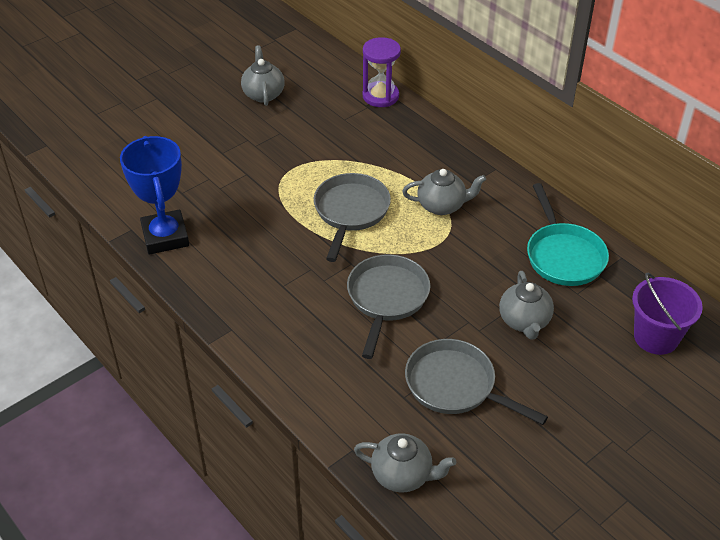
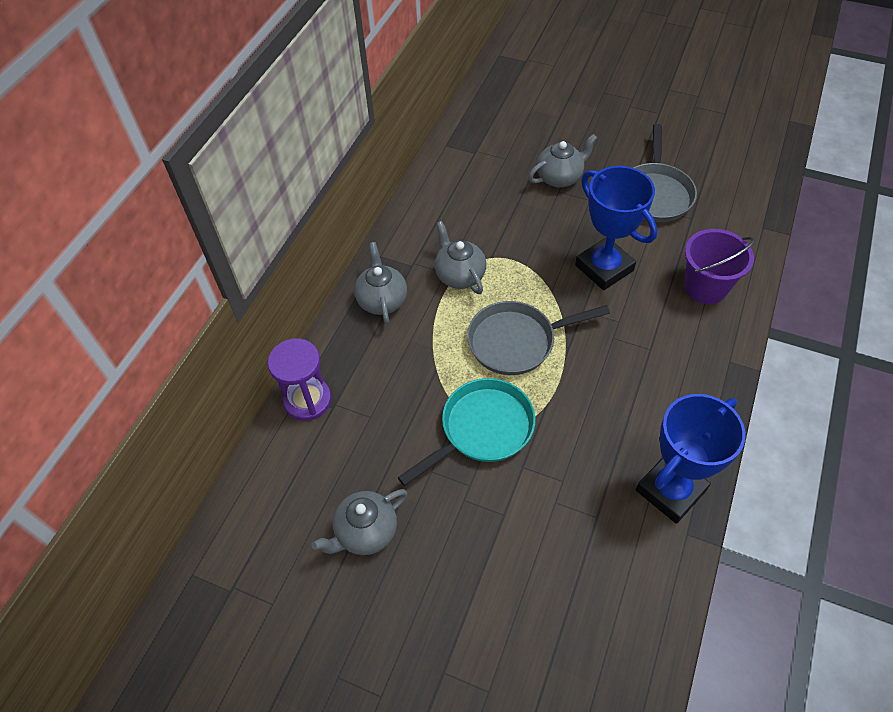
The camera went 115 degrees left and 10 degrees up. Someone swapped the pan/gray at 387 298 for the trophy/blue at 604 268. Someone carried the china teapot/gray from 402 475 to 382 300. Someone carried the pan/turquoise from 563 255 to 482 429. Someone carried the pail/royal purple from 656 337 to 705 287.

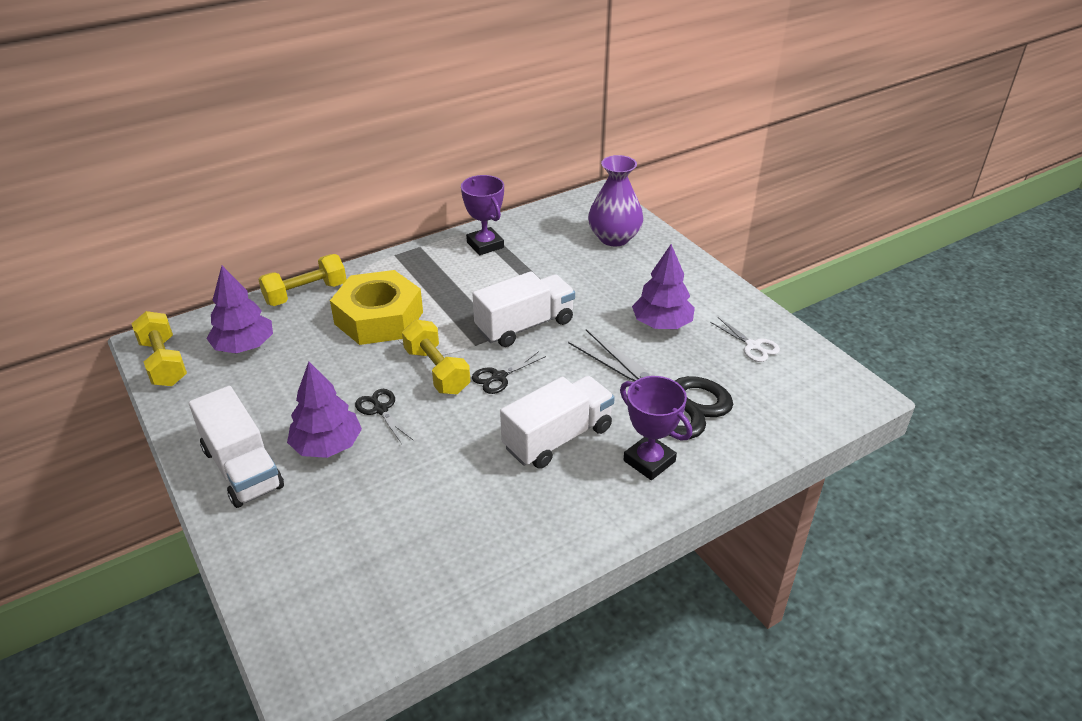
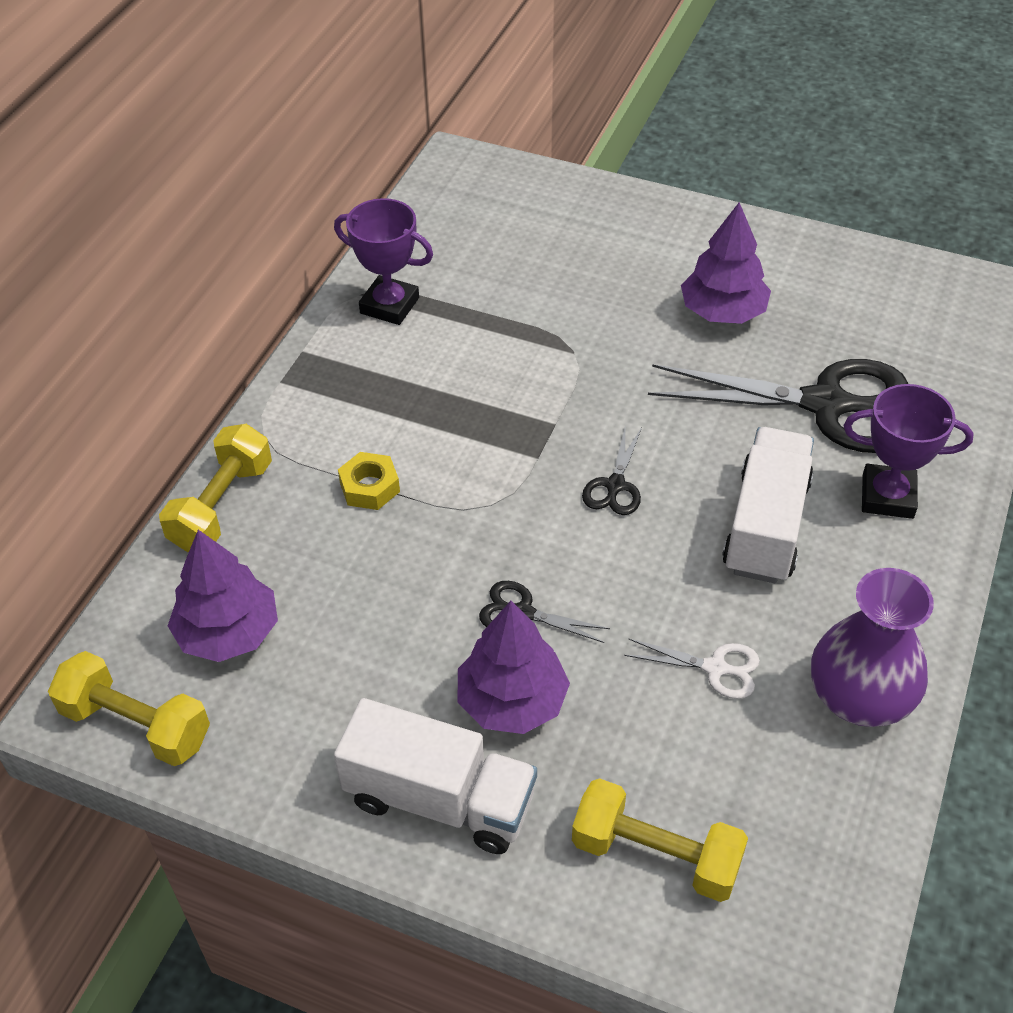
The camera went 35 degrees left and 10 degrees up. Someone scaled the nut/bright yellow at 379 318 by 0.44. Someone carried the dumbbell/bright yellow from 437 371 to 656 855. Someone took away the truck/snow-white at 525 326. Someone carried the flower vase/royal purple from 614 238 to 859 697. Someone carried the shears/snow-white from 753 346 to 715 668.

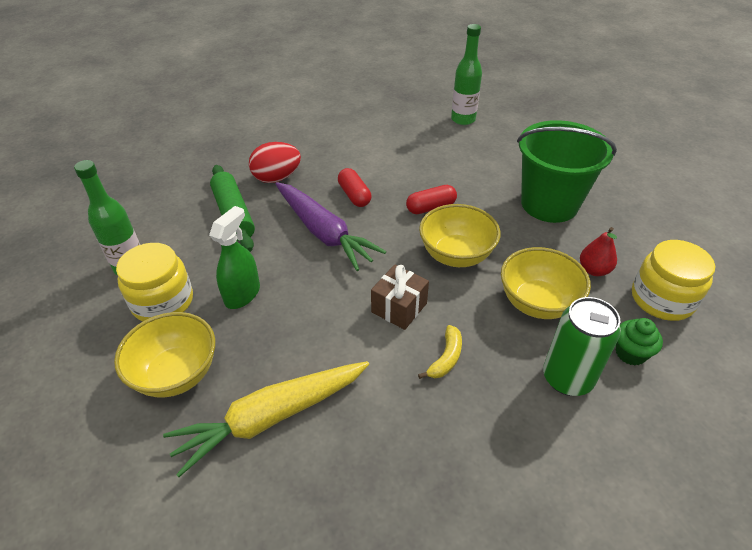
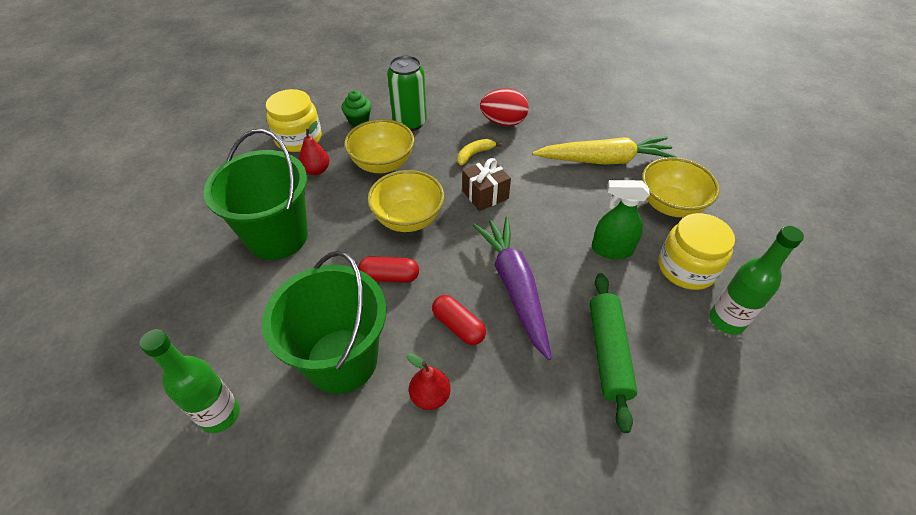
The camera went 155 degrees left and 5 degrees up. Someone rotated the spray bottle/green at 242 294 by 45 degrees clockwise. Someone carried the egg/red from 277 178 to 503 122. Someone rotated the capsule/red at 354 195 by 45 degrees counterclockwise. Someone put down the pail/green at 342 360. Someone put down the pear fruit/red at 430 396.

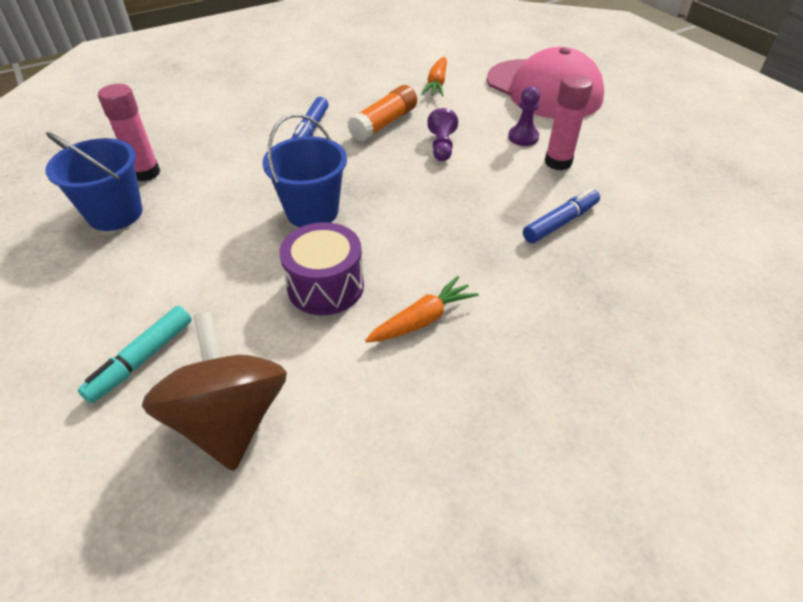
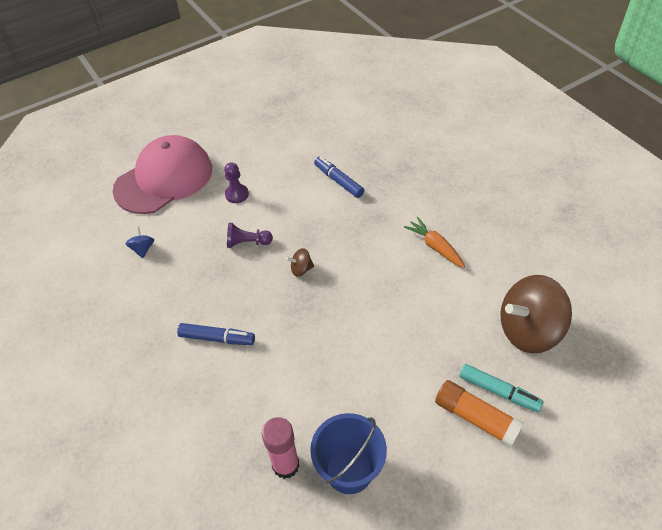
The camera went 90 degrees left and 5 degrees up. Someone took away the pail/blue at 312 211. Someone took away the snare drum/royal purple at 325 286. Someone carried the glue/orange from 384 124 to 475 418. Someone swapped the carrot/orange at 436 84 for the toy top/blue at 143 249. Someone took away the glue/rosy at 558 162. Someone put down the toy top/russet at 301 269.

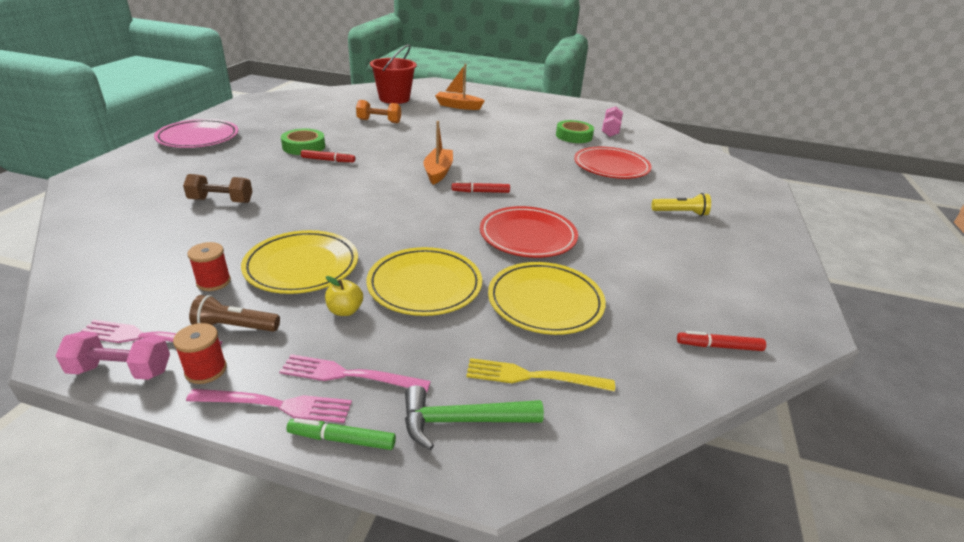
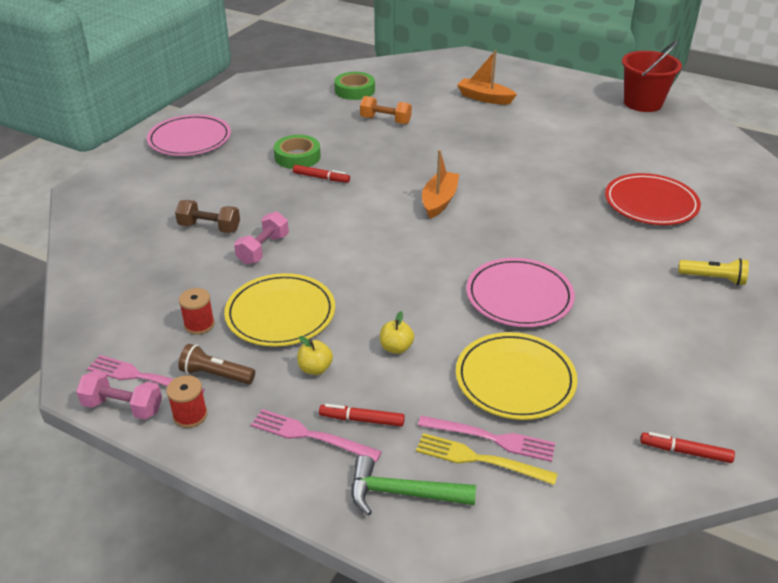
The camera went 15 degrees right and 5 degrees up. Someone carried the table fork/rosy from 276 405 to 491 438. Someone took away the felt pen/green at 342 439. Someone swapped the plate/bright yellow at 424 285 for the apple fruit/bright yellow at 396 348. Someone carried the pail/red from 394 99 to 643 103. Someone carried the felt pen/red from 480 192 to 362 420. Someone repainted the plate/red at 528 236, which became the plate/rosy at 519 296. Someone carried the sticky tape/green from 574 136 to 354 90. Someone carried the dumbbell/rosy from 610 130 to 263 249.

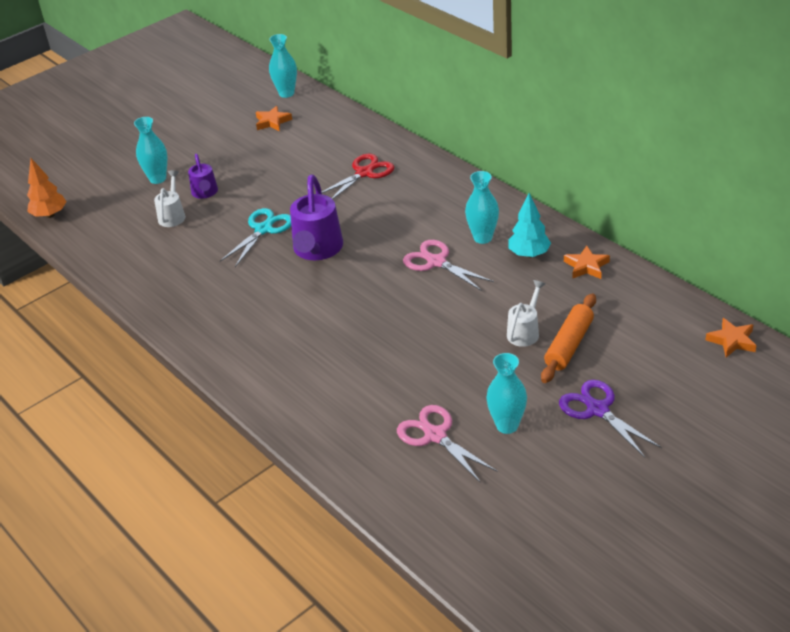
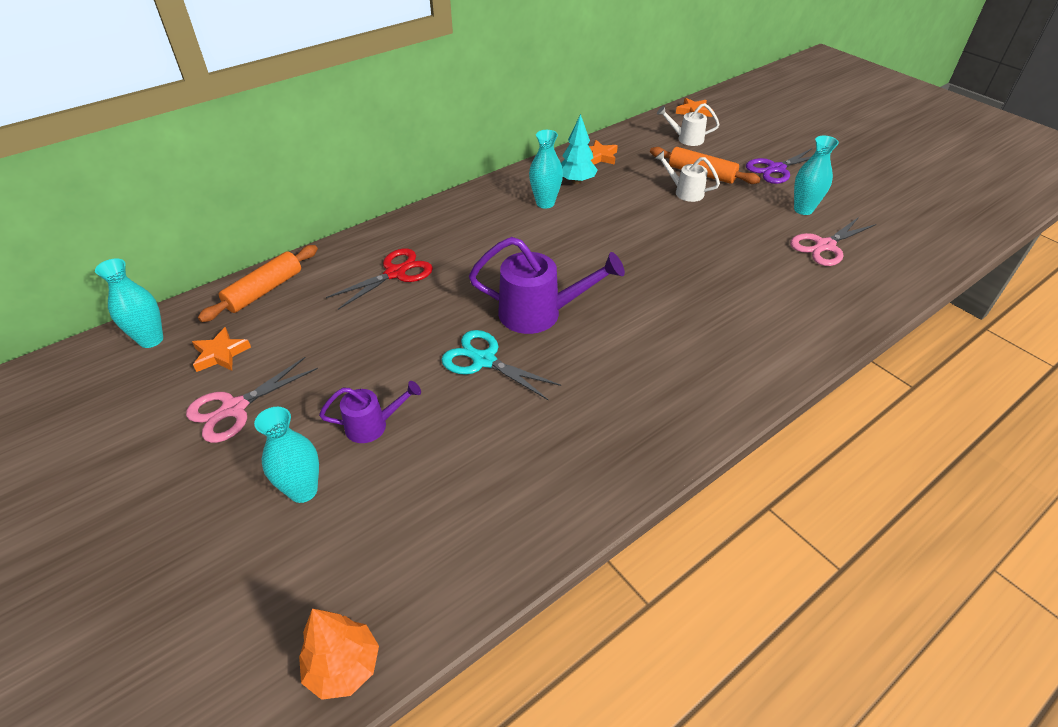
The camera went 90 degrees left and 5 degrees up. Someone carried the sprinkling can/snow-white from 172 215 to 686 139. Someone rotated the shears/red at 364 173 by 90 degrees clockwise. Someone carried the shears/rosy from 436 262 to 234 408. Someone put down the rolling pin/orange at 264 290.

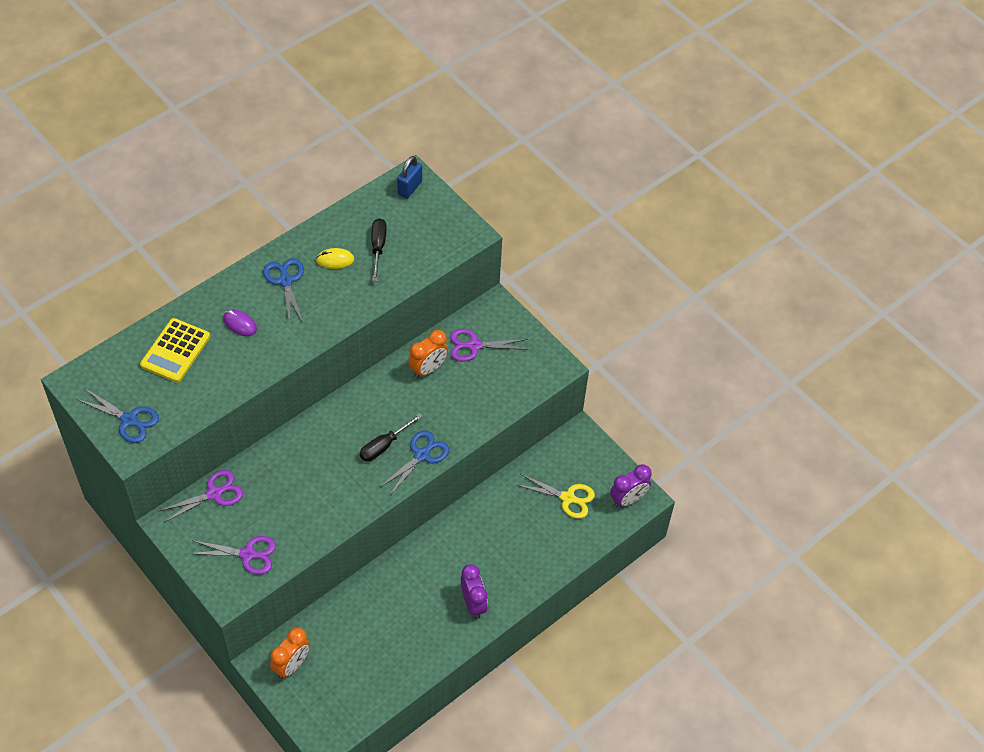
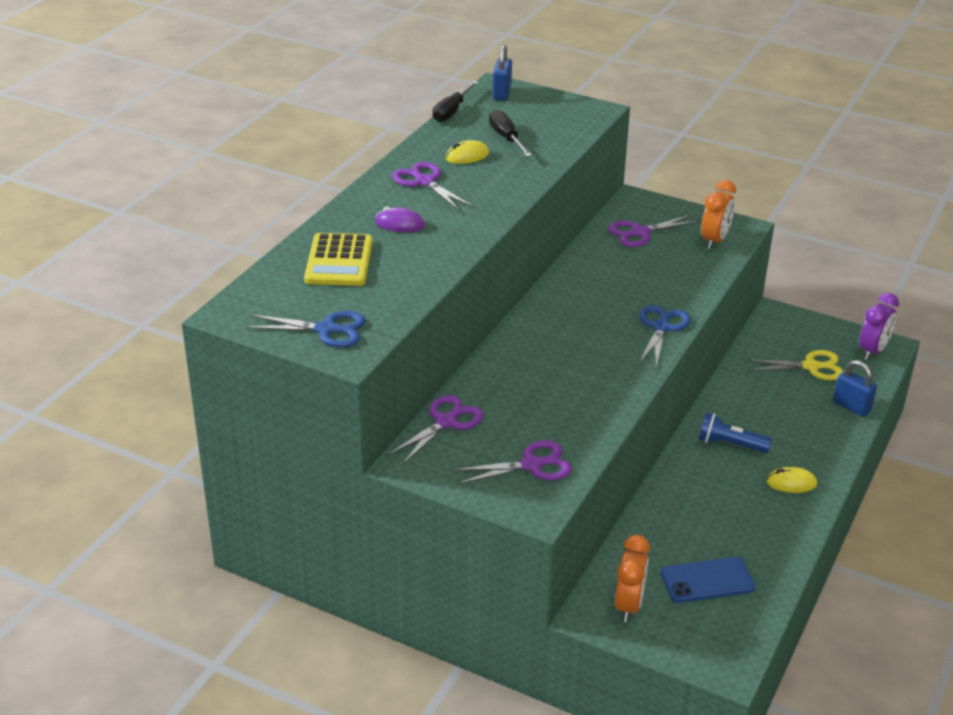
The camera went 20 degrees left and 20 degrees down. Someone repainted the shears/blue at 285 281, which became the shears/royal purple at 424 182. Someone carried the screwdriver/jet-black from 384 445 to 452 111. Someone carried the clock/orange from 428 369 to 714 240. Someone swapped the clock/royal purple at 473 603 for the computer mouse/bright yellow at 791 483. Someone put down the mobile phone/blue at 707 580. Someone put down the flashlight/blue at 730 444. Someone put down the small lock/blue at 851 407.

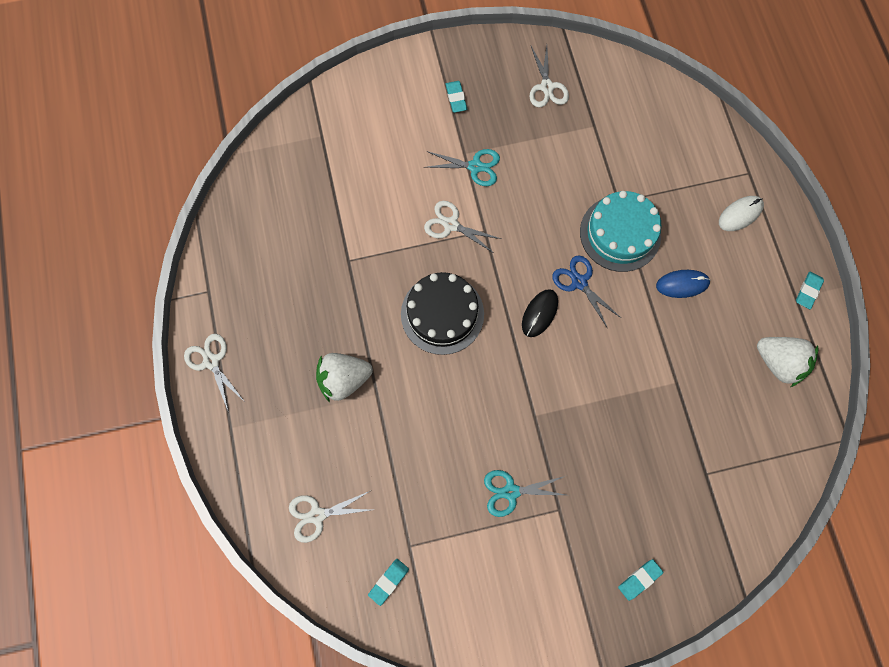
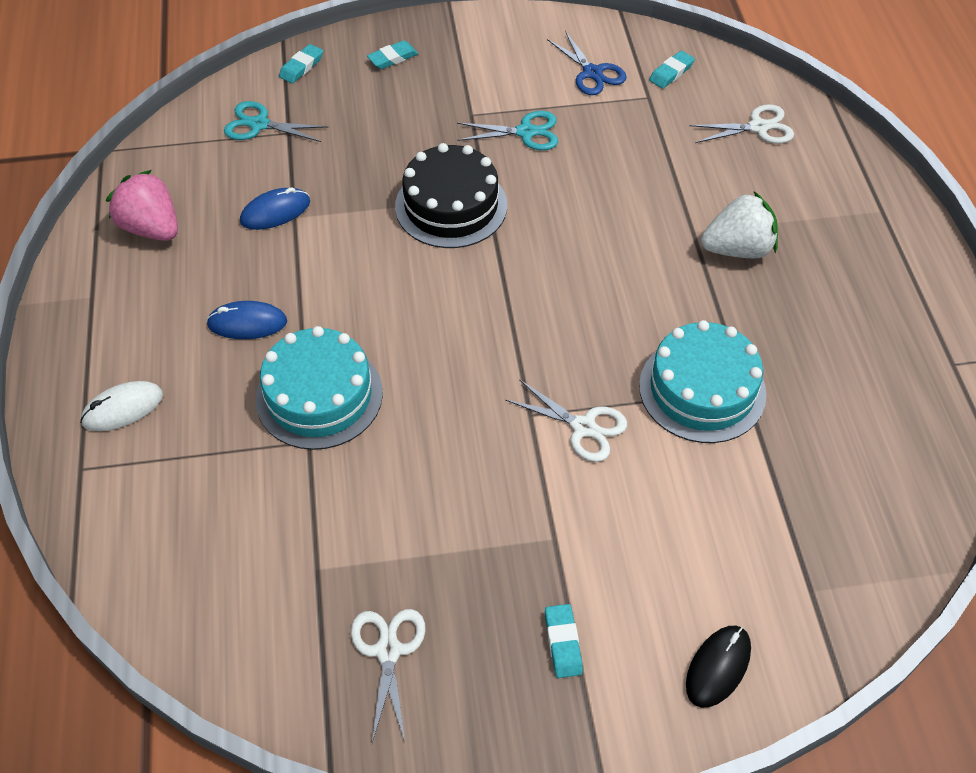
The camera went 175 degrees left and 20 degrees down. Someone took away the shears/snow-white at 211 361. Someone carried the layer cake/jet-black from 442 314 to 451 206. Someone carried the shears/turquoise from 475 166 to 259 124. Someone carried the computer mouse/jet-black from 539 313 to 718 667. Someone carried the shears/blue from 579 282 to 592 73. Someone repainted the berry/snow-white at 778 362, which became the berry/rosy at 151 228. Someone carried the pencil eraser/turquoise from 808 291 to 301 67. Someone put down the computer mouse/blue at 275 212. Someone put down the layer cake/turquoise at 702 389.

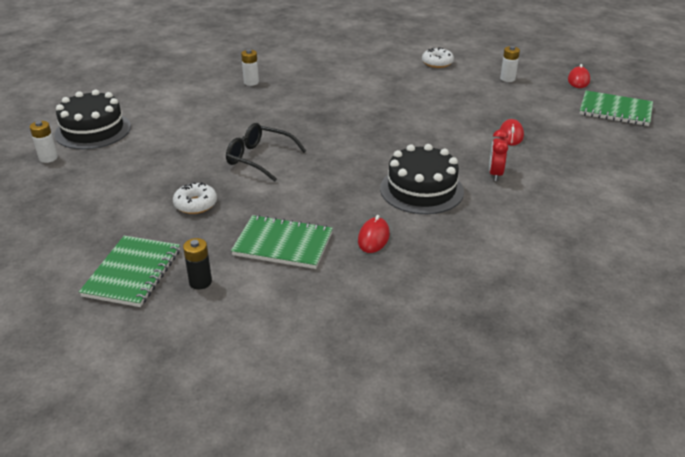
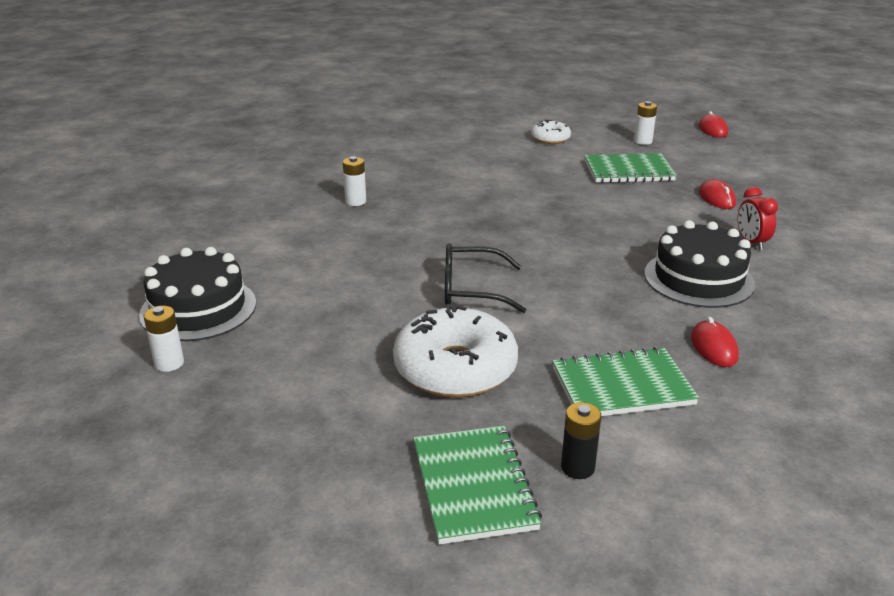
The camera went 25 degrees left and 5 degrees down. Someone scaled the glazed donut/snow-white at 195 204 by 1.94. Someone carried the notebook/green from 615 110 to 628 171.

